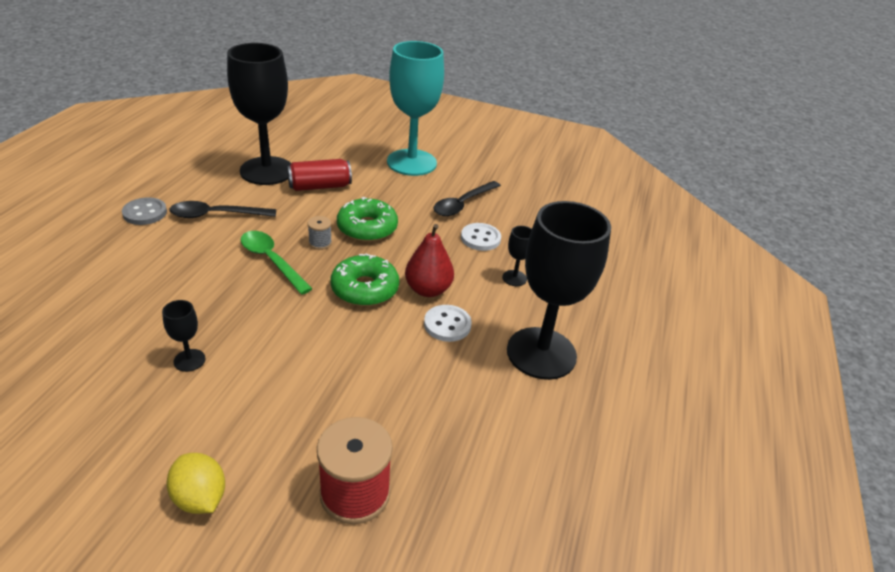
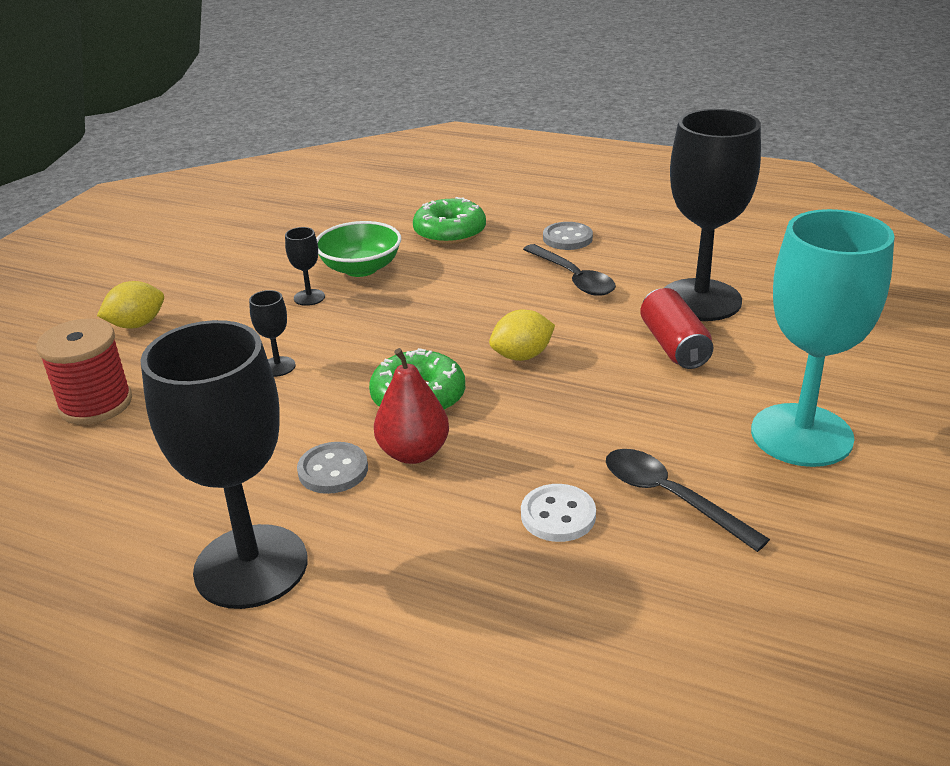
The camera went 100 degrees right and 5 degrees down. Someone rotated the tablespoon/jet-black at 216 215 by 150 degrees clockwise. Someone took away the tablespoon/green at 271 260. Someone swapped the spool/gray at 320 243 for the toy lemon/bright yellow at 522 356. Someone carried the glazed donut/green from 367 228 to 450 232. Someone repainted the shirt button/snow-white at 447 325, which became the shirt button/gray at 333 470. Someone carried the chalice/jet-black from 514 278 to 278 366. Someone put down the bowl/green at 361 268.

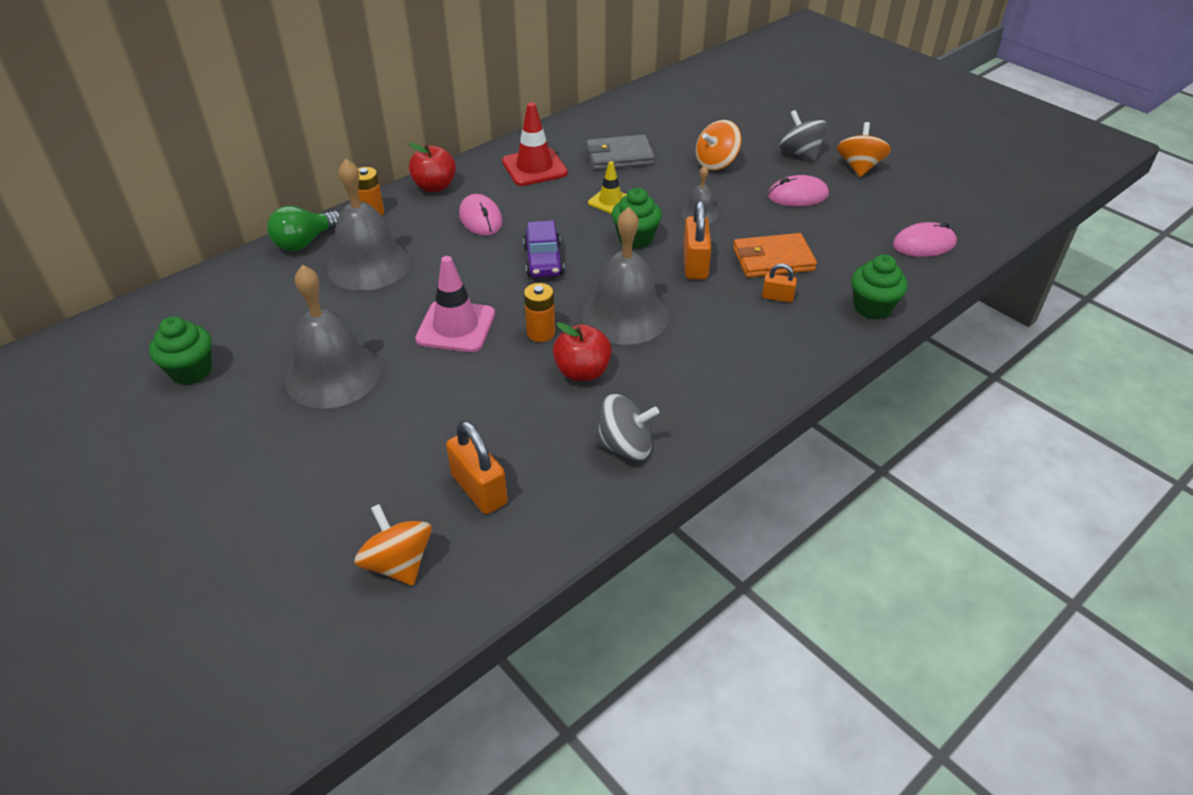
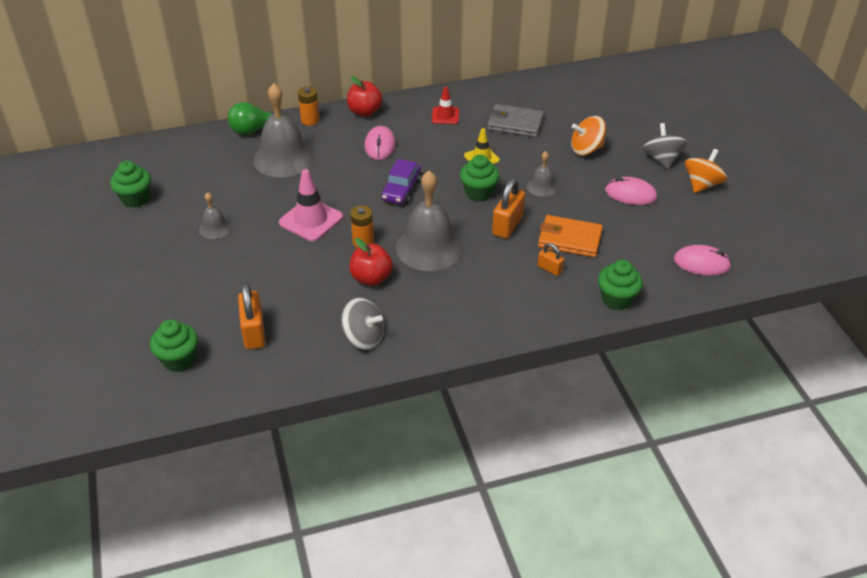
The camera went 25 degrees right and 0 degrees up. Someone scaled the school bell/gray at 333 375 by 0.49. Someone swapped the toy top/orange at 398 563 for the cupcake/green at 179 360. Someone scaled the road cone/red at 534 167 by 0.61.

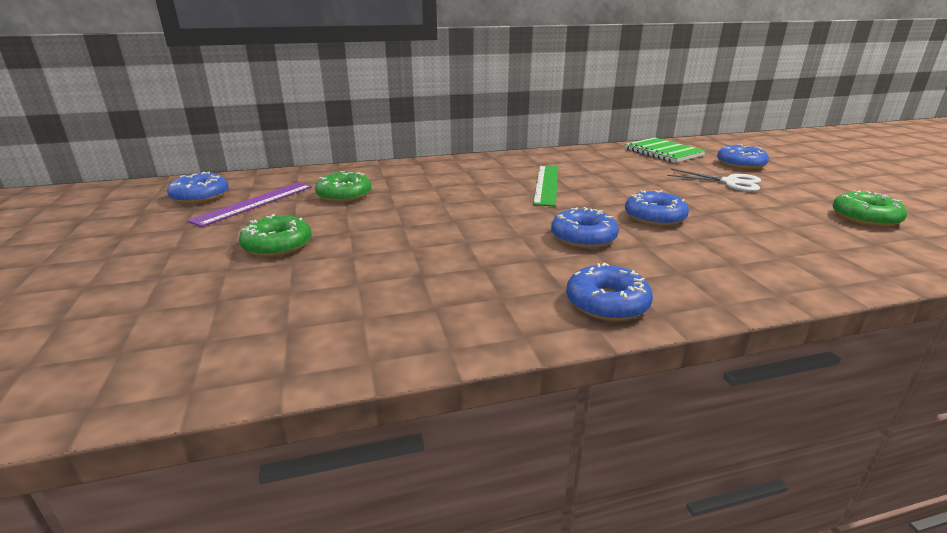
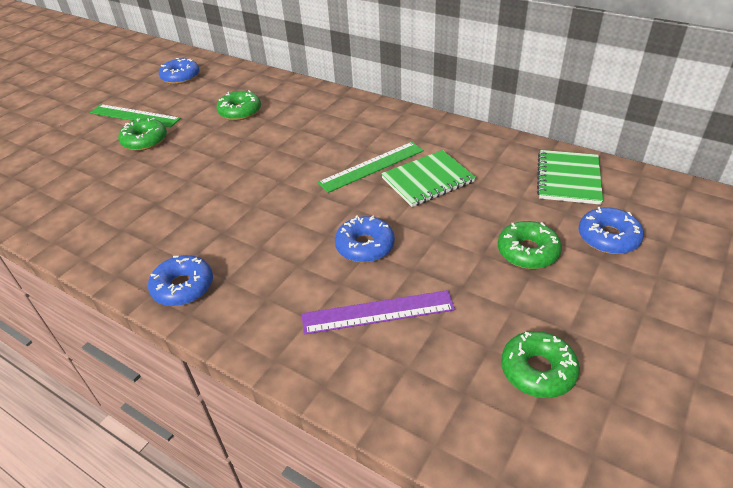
The camera went 50 degrees right and 15 degrees up. Someone carried the ruler/royal purple from 255 203 to 378 312. Someone took away the glazed donut/blue at 583 237. Someone swapped the shears/snow-white at 730 182 for the glazed donut/green at 527 252. Someone put down the ruler/green at 135 116. Someone put down the notebook/green at 428 180.

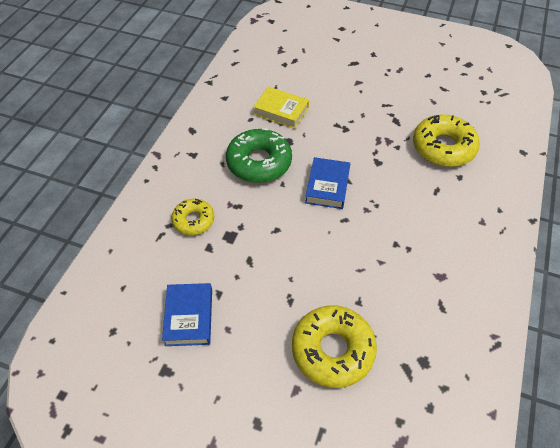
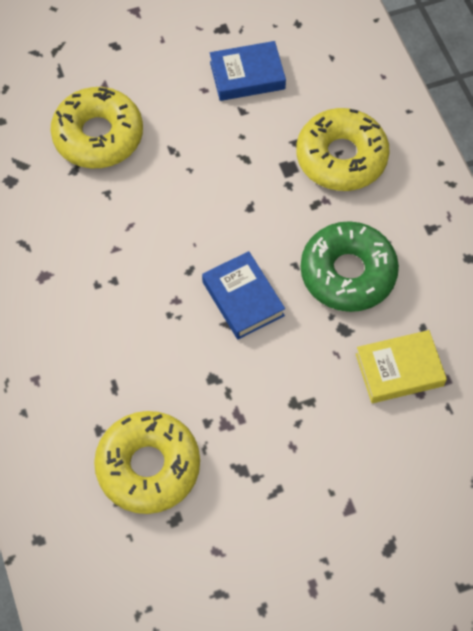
The camera went 140 degrees right and 10 degrees up. Someone rotated the book/blue at 189 317 by 60 degrees counterclockwise. Someone scaled the glazed donut/bright yellow at 193 220 by 1.68.

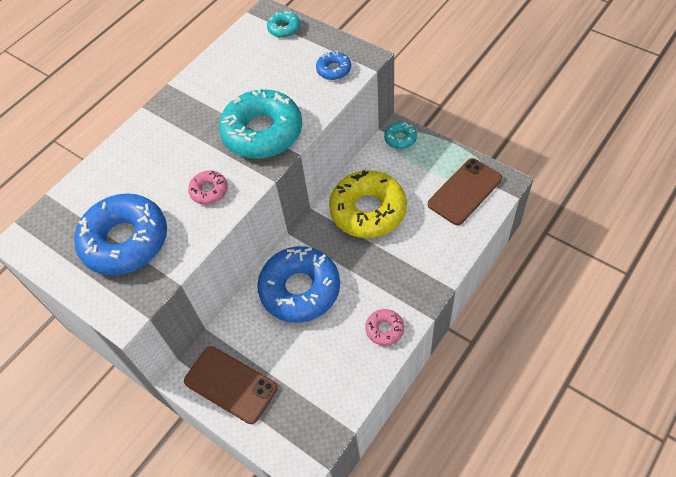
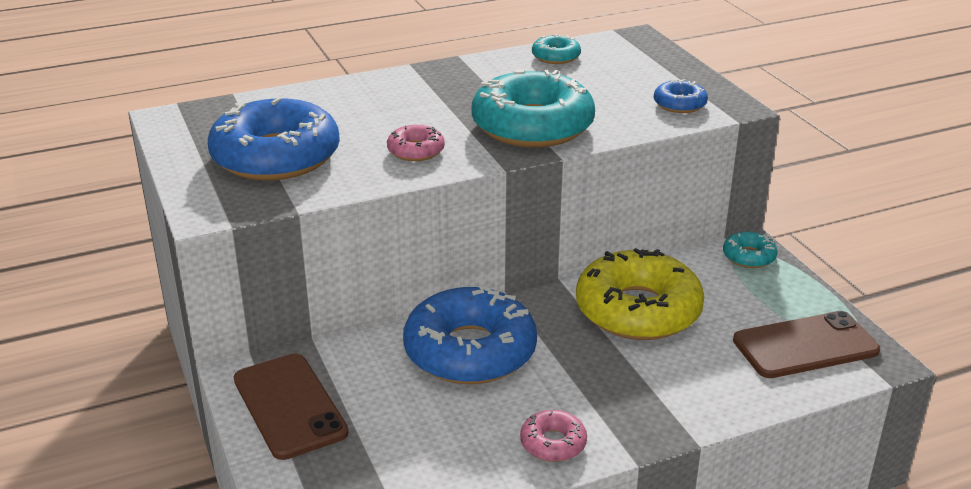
The camera went 25 degrees right and 25 degrees down. Someone carried the glazed donut/turquoise from 284 28 to 556 56.

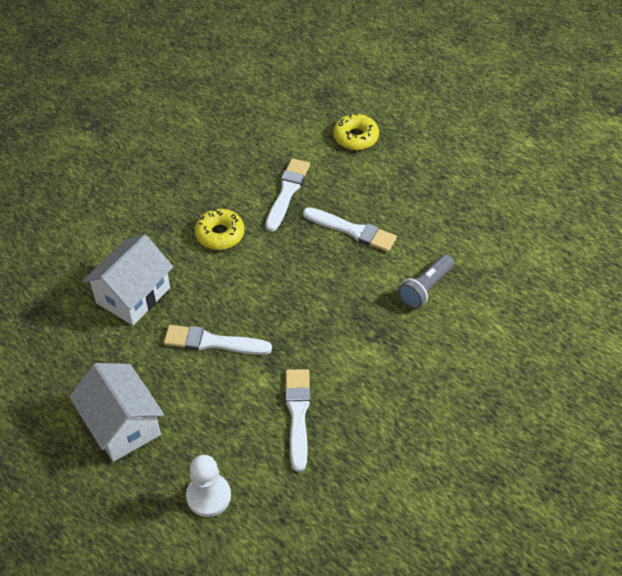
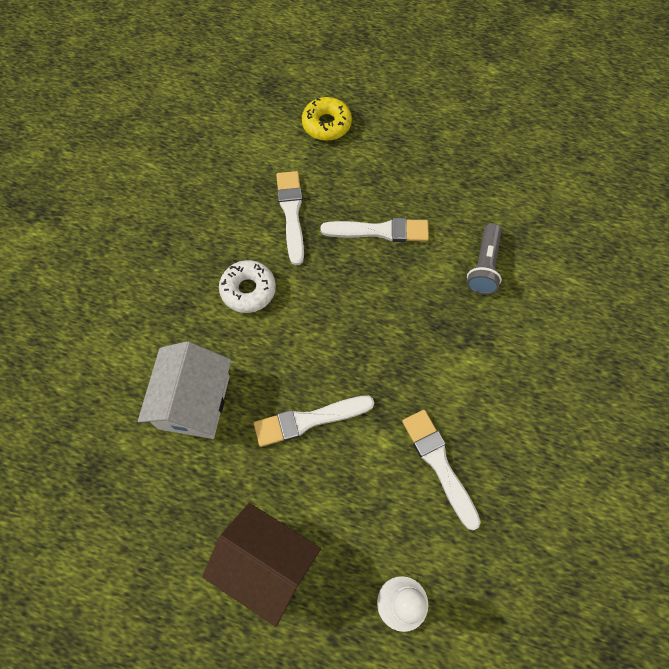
The camera went 25 degrees left and 15 degrees up. Someone repainted the house/snow-white at 122 425, which became the house/russet at 267 564. Someone repainted the glazed donut/bright yellow at 220 234, which became the glazed donut/snow-white at 248 290.

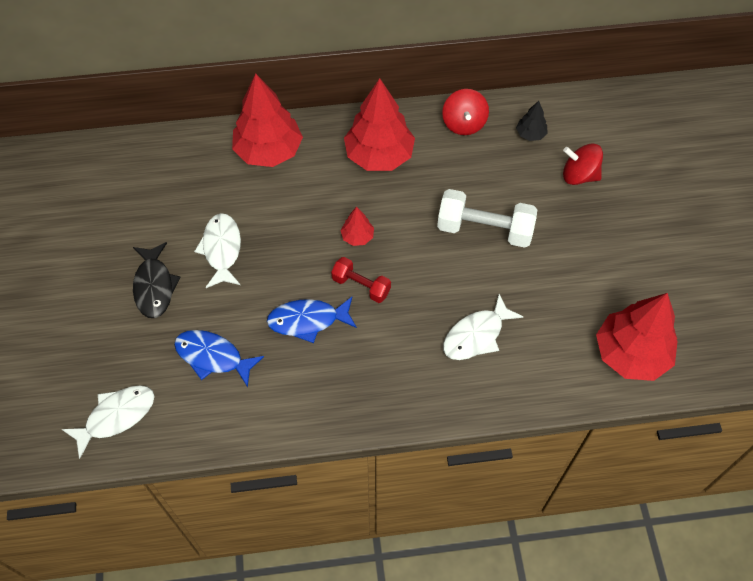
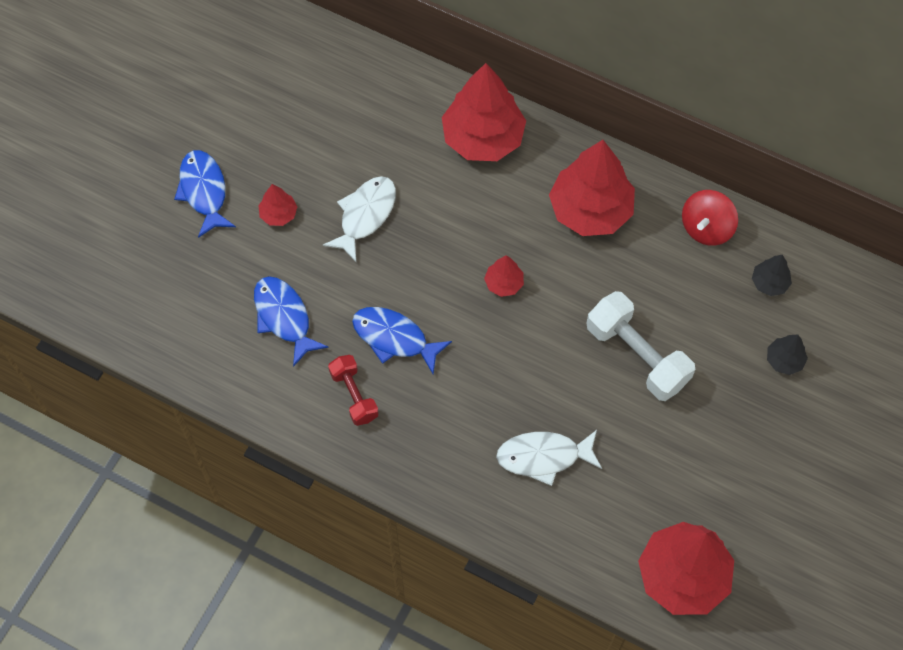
The camera went 35 degrees right and 5 degrees up. Someone took away the fish figure/snow-white at 116 416. Someone swapped the fish figure/jet-black at 154 286 for the toy tree/red at 278 214. Someone carried the dumbbell/red from 361 286 to 354 395. Someone swapped the toy top/red at 579 175 for the toy tree/jet-black at 784 360. Someone put down the fish figure/blue at 204 191.

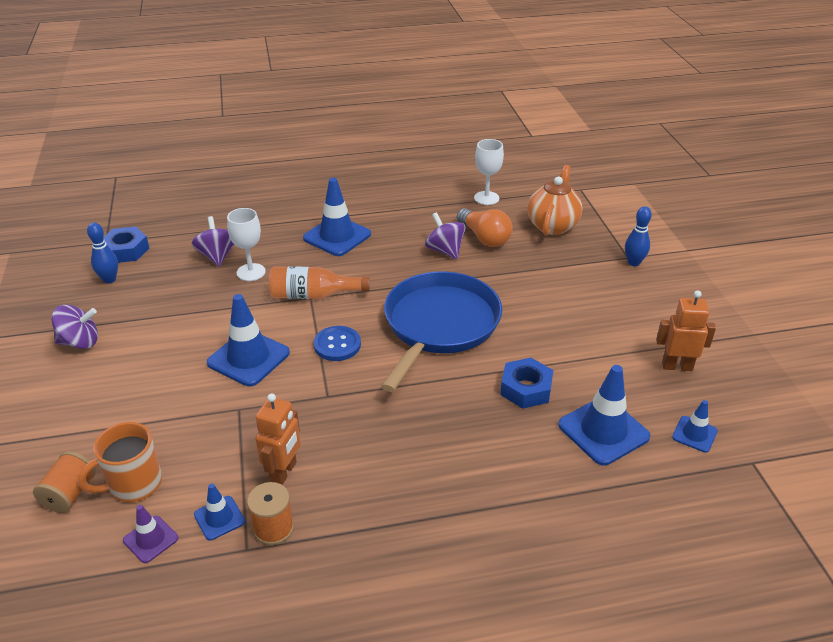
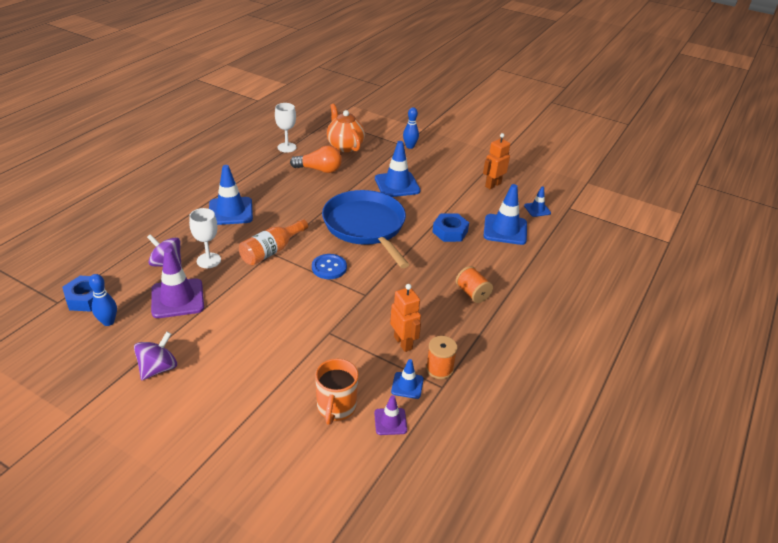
The camera went 50 degrees left and 0 degrees up. Someone carried the spool/orange from 70 494 to 472 293. Someone carried the road cone/blue from 248 358 to 397 185. Someone took away the toy top/royal purple at 445 250. Someone put down the road cone/royal purple at 177 298.

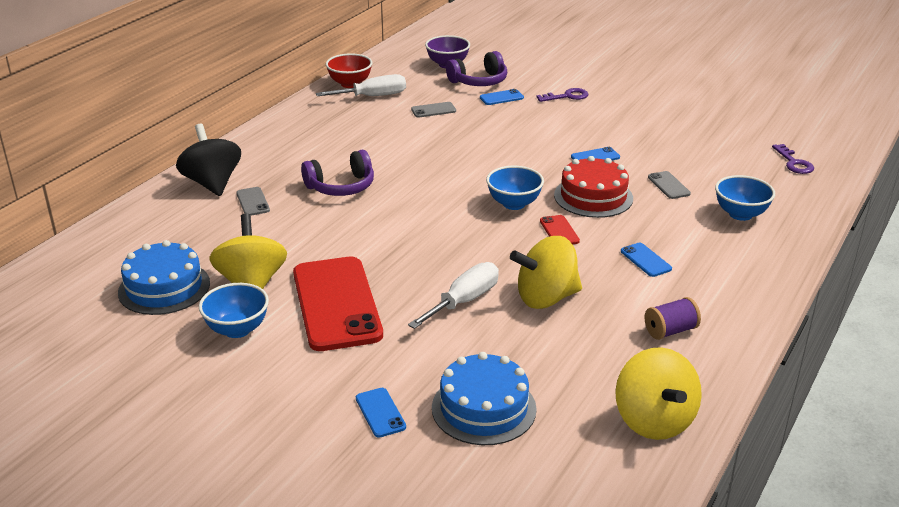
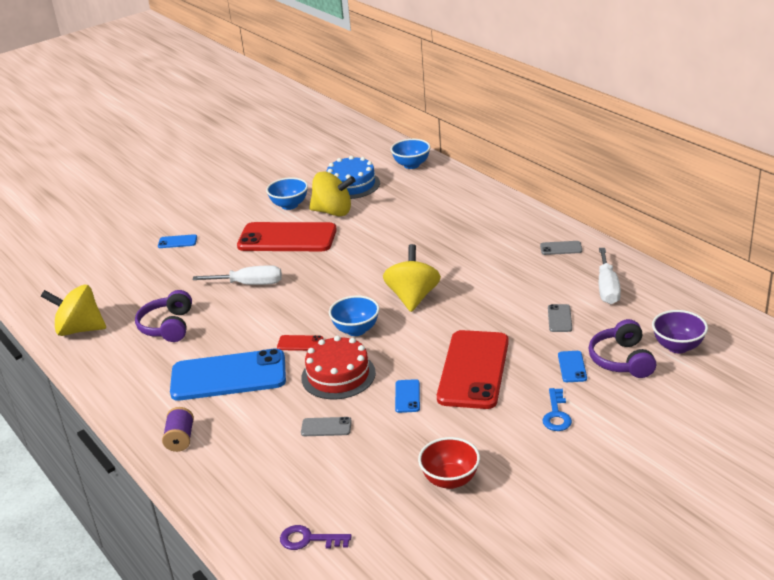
The camera went 115 degrees right and 0 degrees up. Someone took away the toy top/jet-black at 212 183. Someone carried the mobile phone/gray from 253 202 to 561 248. Someone carried the headset/royal purple from 341 187 to 168 326. Someone carried the bowl/red from 350 84 to 450 480. Someone rotated the screwdriver/snow-white at 464 301 by 60 degrees counterclockwise. Someone took away the layer cake/blue at 484 408. Someone carried the toy top/bright yellow from 546 298 to 413 297. Someone repainted the door key/royal purple at 567 96, which became the door key/blue at 556 414. Someone scaled the mobile phone/blue at 645 260 by 2.47. Someone carried the spool/royal purple from 670 331 to 180 439. Someone carried the bowl/blue from 740 214 to 411 165. Someone put down the mobile phone/red at 473 370.

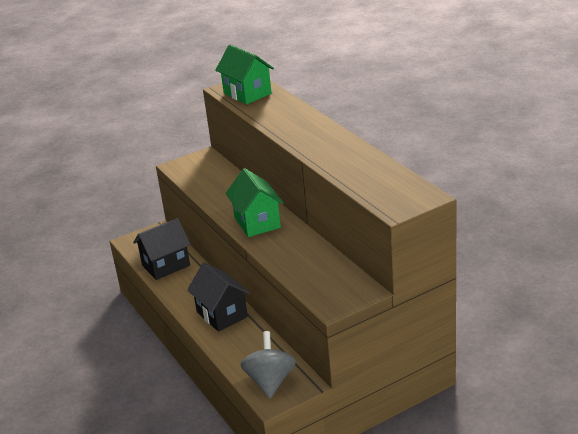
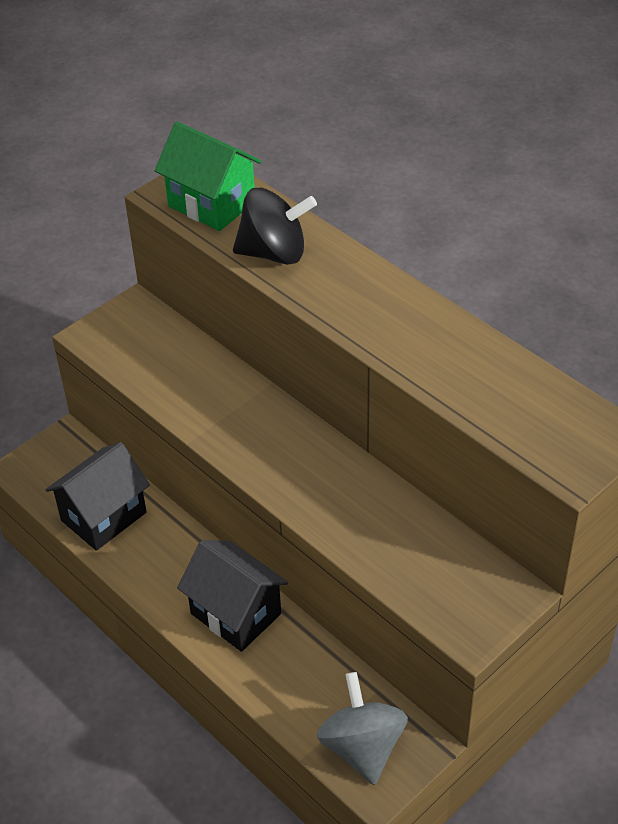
The camera went 15 degrees left and 15 degrees up. Someone took away the house/green at 257 222. Someone put down the toy top/jet-black at 274 253.

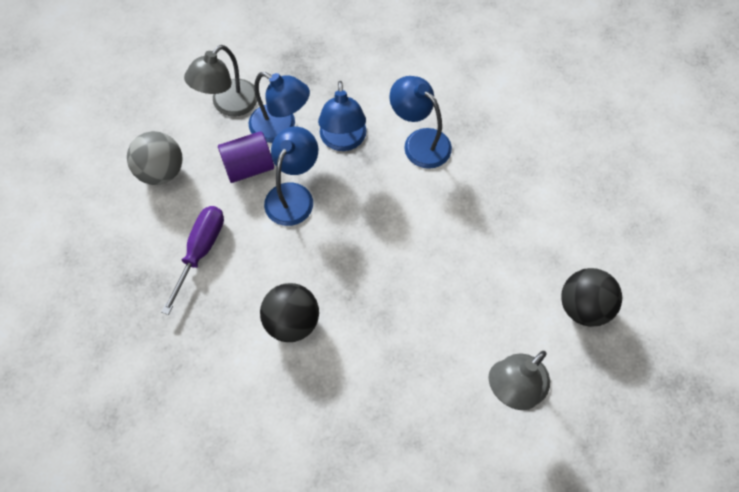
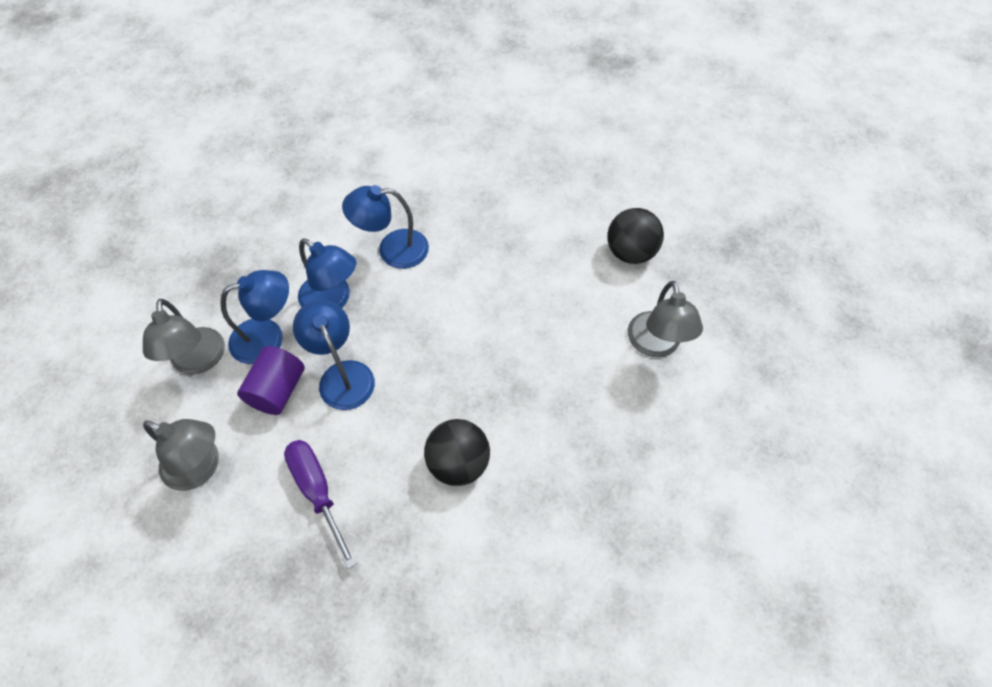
The camera went 50 degrees left and 5 degrees down. Someone swapped the sphere/gray at 161 171 for the reading lamp/gray at 200 468.

